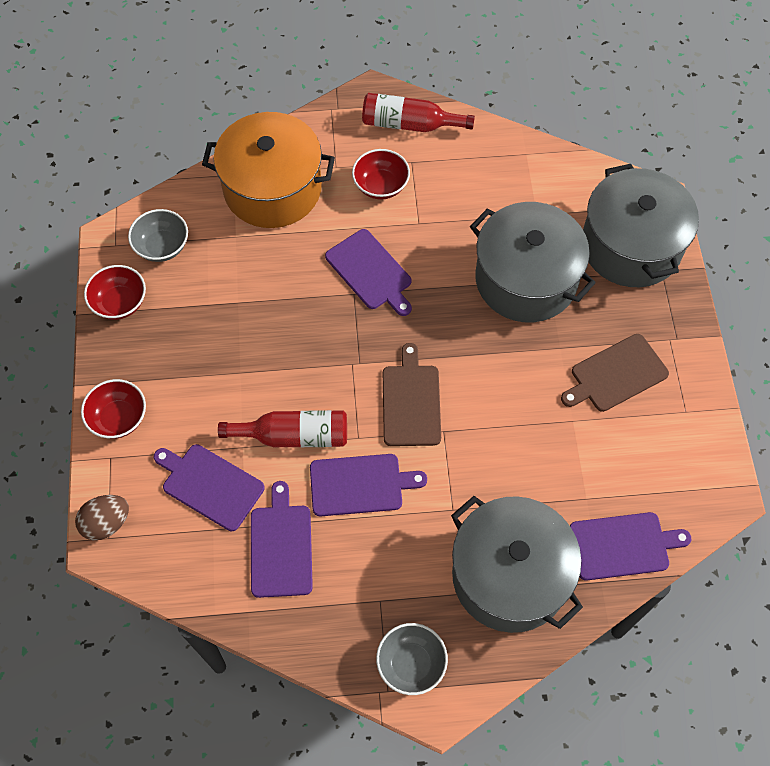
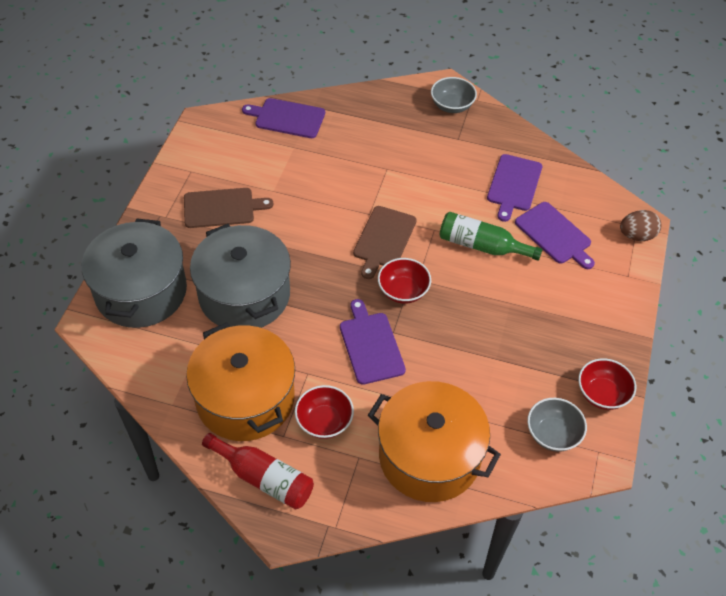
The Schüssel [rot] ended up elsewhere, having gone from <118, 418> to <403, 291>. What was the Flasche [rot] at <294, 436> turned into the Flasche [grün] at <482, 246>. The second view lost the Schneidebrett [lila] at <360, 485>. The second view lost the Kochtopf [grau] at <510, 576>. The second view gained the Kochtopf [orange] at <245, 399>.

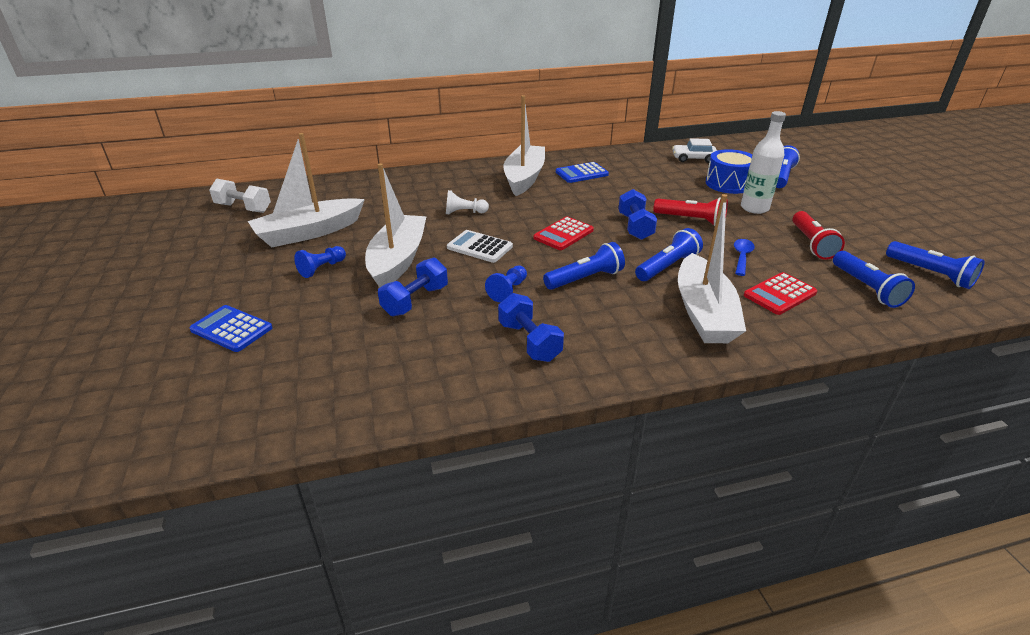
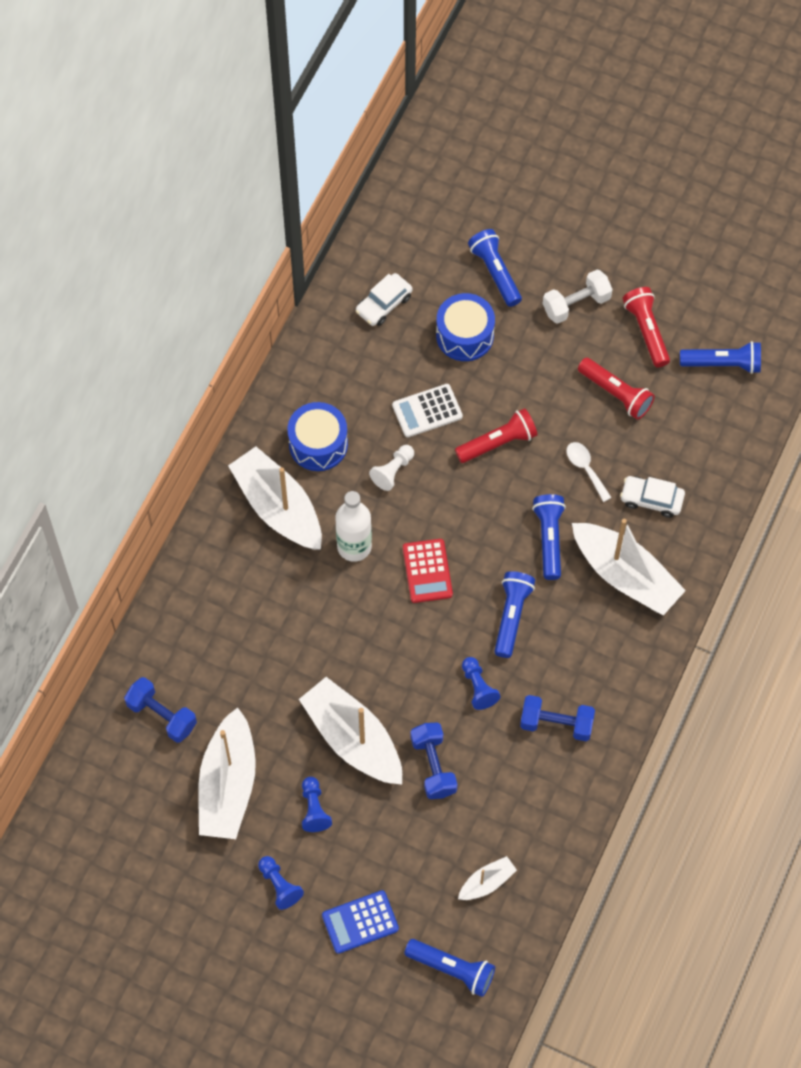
The Hantel [weiß] ended up elsewhere, having gone from <243, 208> to <576, 304>. The Bauer [weiß] ended up elsewhere, having gone from <464, 212> to <393, 471>. The Taschenrechner [weiß] ended up elsewhere, having gone from <479, 247> to <427, 411>. Where the Taschenrechner [blau] stood at <581, 173>, the Trommel [blau] came to stand at <318, 444>. The Hantel [blau] ended up elsewhere, having gone from <635, 227> to <162, 715>. What was the Löffel [blau] at <742, 257> turned into the Löffel [weiß] at <585, 468>. The Flasche [weiß] ended up elsewhere, having gone from <754, 208> to <354, 546>. Where the Taschenrechner [rot] stood at <779, 294>, the Auto [weiß] came to stand at <651, 499>. The Taschenlampe [blau] ended up elsewhere, having gone from <866, 288> to <452, 969>. The second view gained the Bauer [blau] at <279, 885>. The second view gained the Boot [weiß] at <487, 882>. The second view gained the Taschenlampe [rot] at <646, 331>.

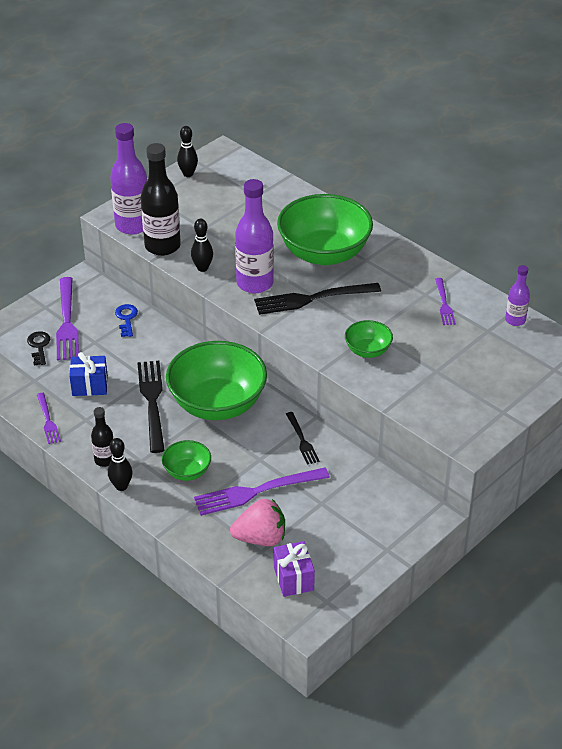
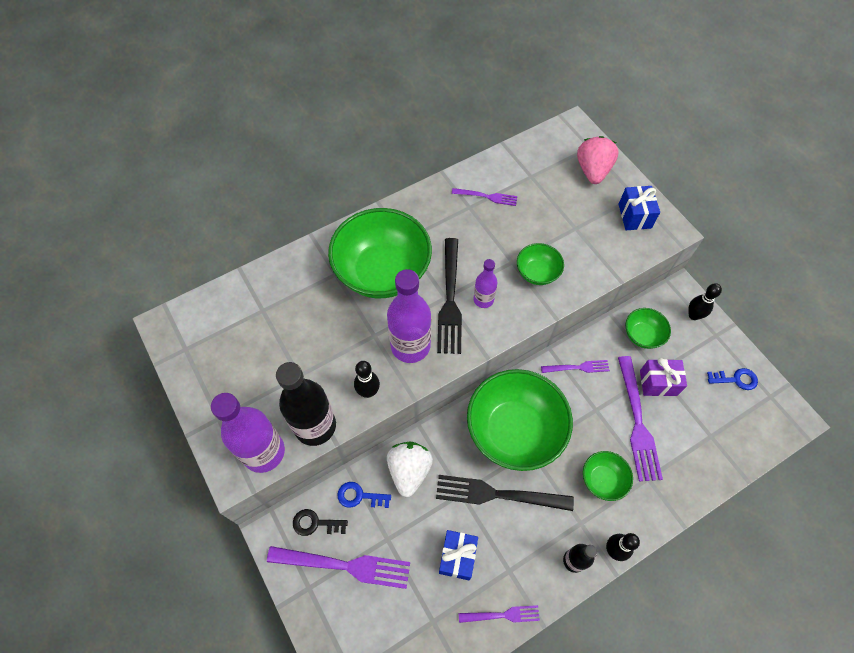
The Schlüssel [schwarz] ended up elsewhere, having gone from <39, 346> to <315, 523>. The Bowlingkegel [schwarz] ended up elsewhere, having gone from <188, 174> to <693, 315>. The Erdbeere [rosa] ended up elsewhere, having gone from <260, 538> to <592, 170>. The Geschenk [lila] ended up elsewhere, having gone from <293, 578> to <658, 383>. What was the Gabel [schwarz] at <302, 440> turned into the Gabel [lila] at <577, 367>. The Flasche [lila] ended up elsewhere, having gone from <515, 320> to <483, 299>. The second view gained the Erdbeere [weiß] at <409, 470>. The second view gained the Geschenk [blau] at <634, 216>. The second view gained the Schüssel [grün] at <642, 335>. The second view gained the Schlüssel [blau] at <736, 379>.

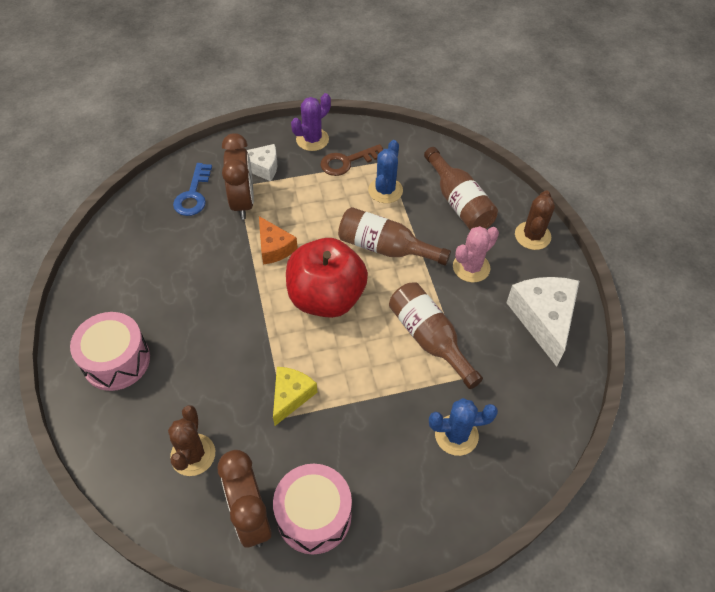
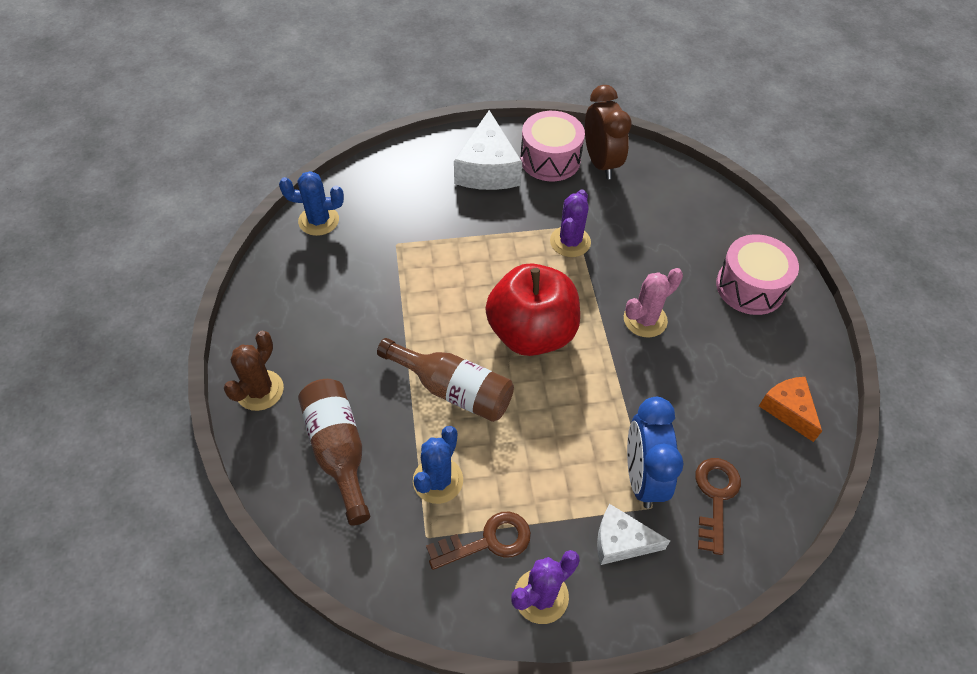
The second view lost the Kaktus [braun] at <193, 455>. What was the Schlüssel [blau] at <193, 195> turned into the Schlüssel [braun] at <715, 497>. What was the Wecker [braun] at <243, 202> turned into the Wecker [blau] at <642, 477>. The Käse [orange] ended up elsewhere, having gone from <274, 247> to <788, 410>. Where the Käse [gelb] stood at <291, 396>, the Kaktus [lila] came to stand at <570, 242>. The second view lost the Flasche [braun] at <429, 339>. The Kaktus [blau] ended up elsewhere, having gone from <456, 435> to <318, 221>. The Kaktus [rosa] ended up elsewhere, having gone from <471, 267> to <645, 320>. The Käse [weiß] ended up elsewhere, having gone from <543, 319> to <487, 169>.

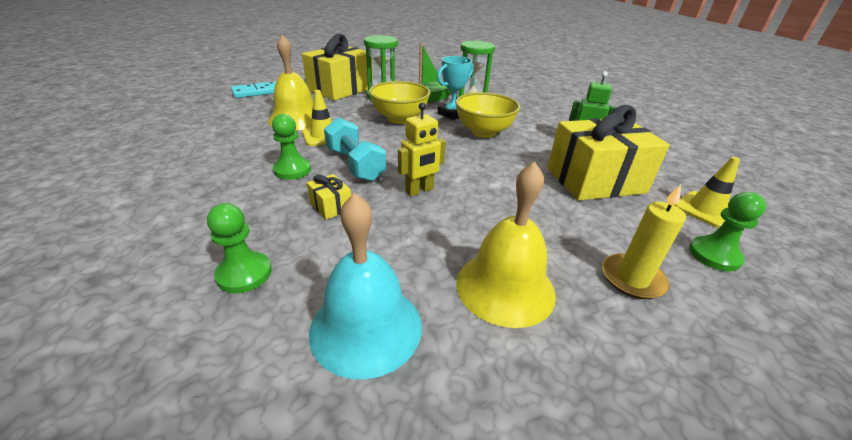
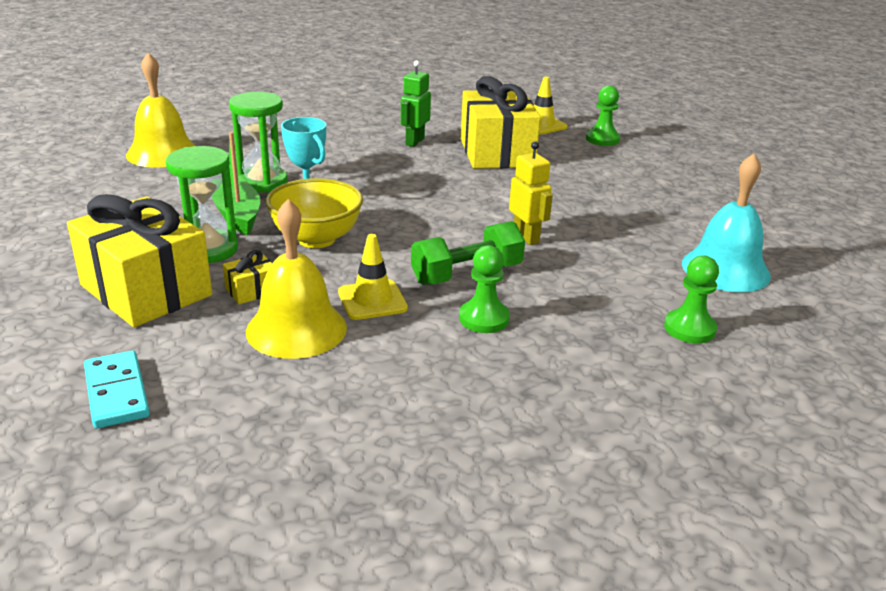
The Geschenk [gelb] ended up elsewhere, having gone from <331, 206> to <252, 291>. What was the Hantel [türkis] at <355, 164> turned into the Hantel [grün] at <467, 274>. The second view lost the Schüssel [gelb] at <483, 132>. The Glocke [gelb] ended up elsewhere, having gone from <505, 287> to <162, 153>. The second view lost the Kerze [gelb] at <632, 279>.

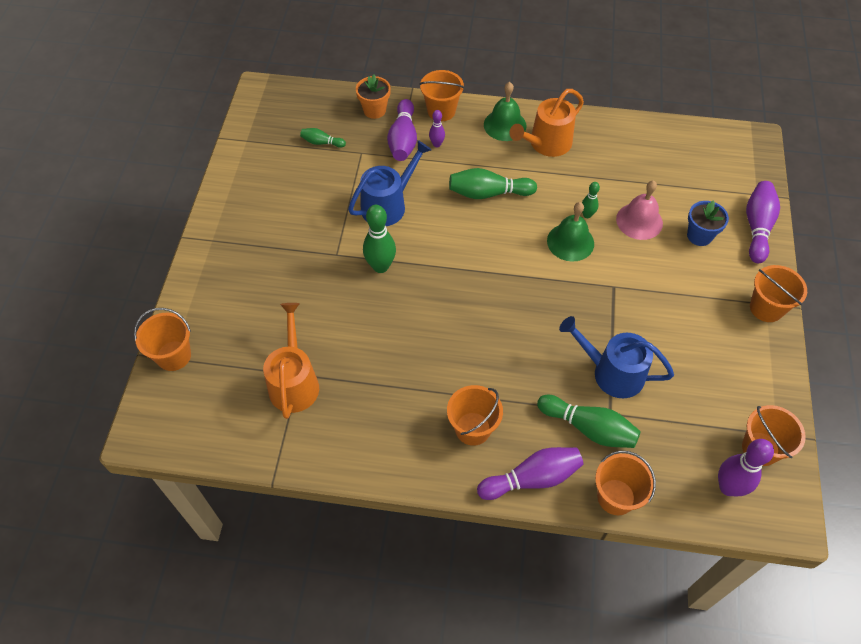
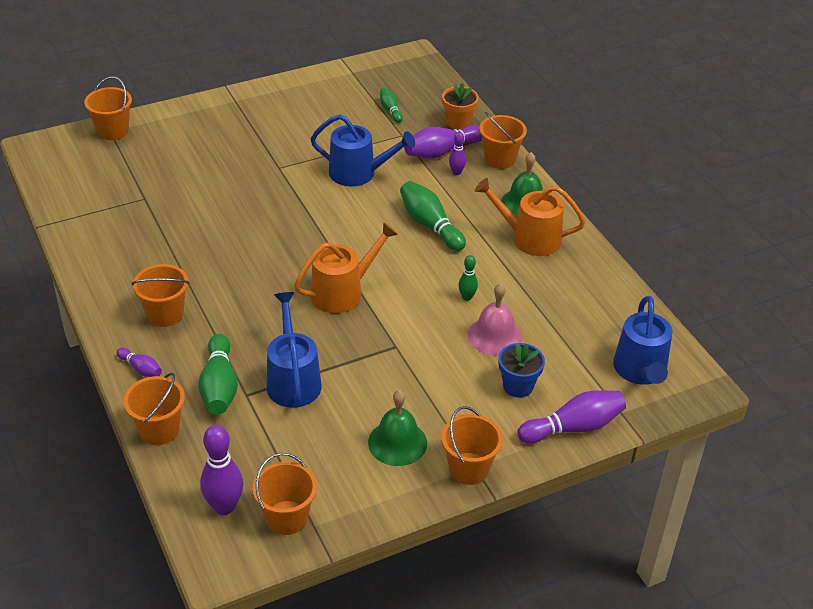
The Gießkanne [orange] ended up elsewhere, having gone from <294, 382> to <342, 292>. The second view lost the Bowlingkegel [grün] at <380, 266>. The size of the Bowlingkegel [lila] at <532, 478> changed by a factor of 0.54. The Glocke [grün] ended up elsewhere, having gone from <570, 242> to <397, 442>. The second view gained the Gießkanne [blau] at <640, 370>.

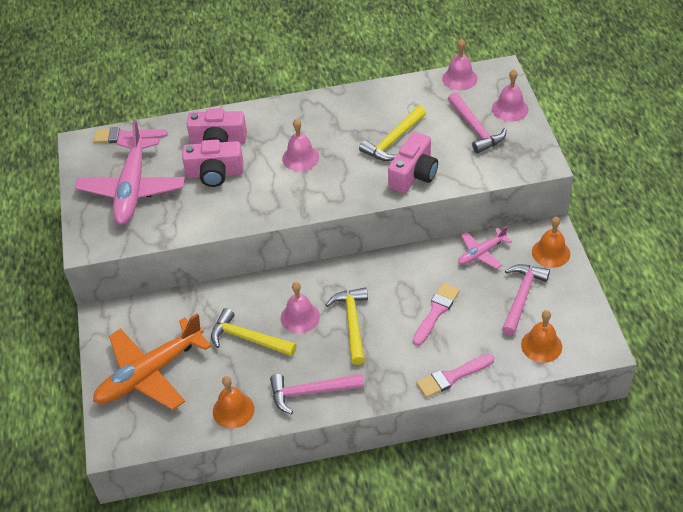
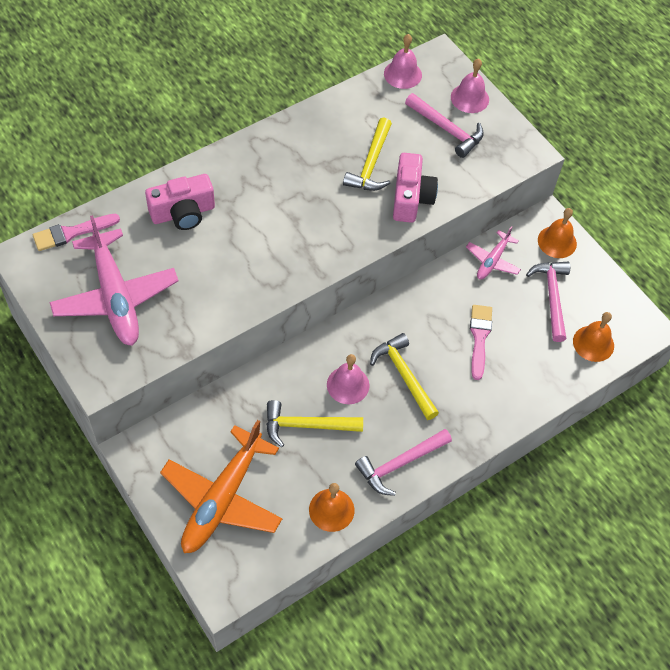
The second view lost the Kamera [rosa] at <215, 173>. The second view lost the Glocke [rosa] at <300, 157>. The second view lost the Pinsel [rosa] at <452, 377>.

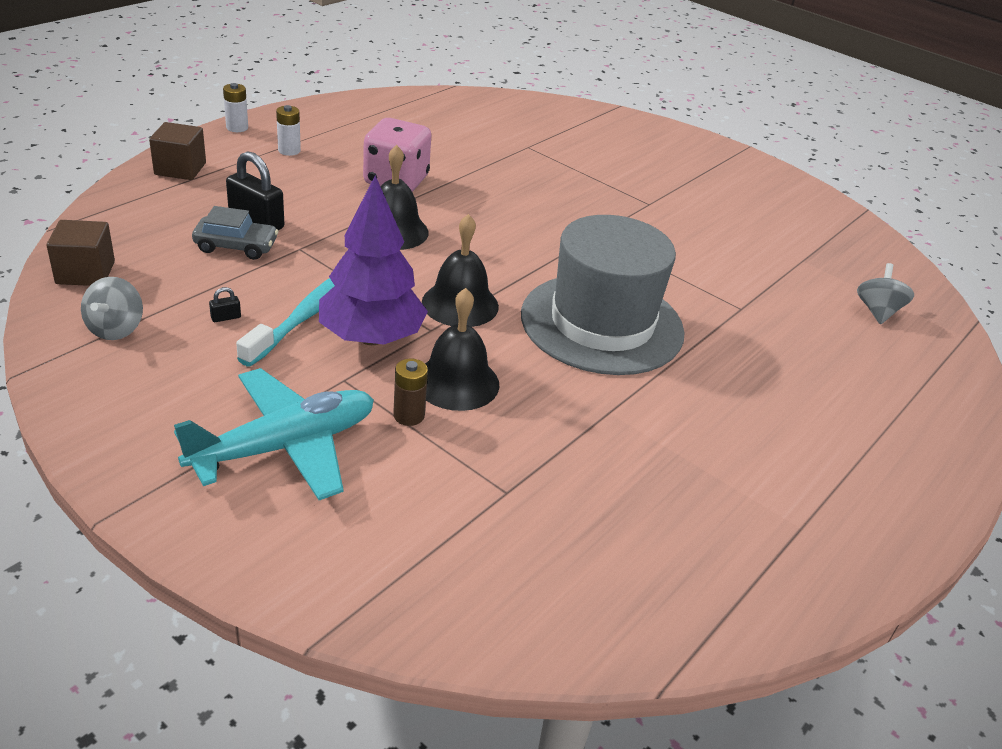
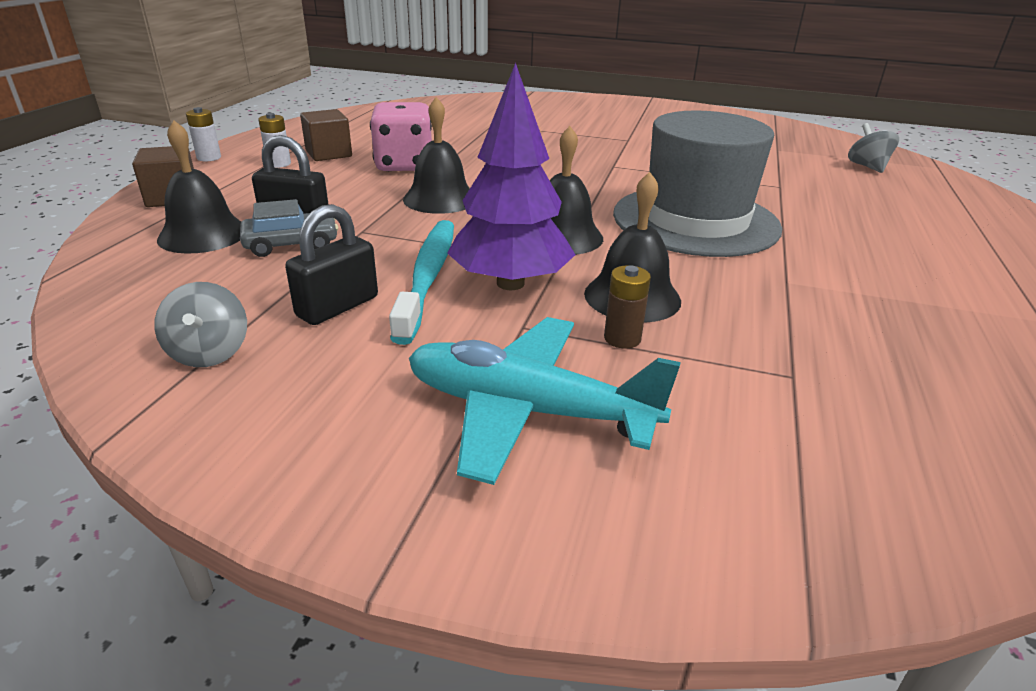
The Kubus [braun] ended up elsewhere, having gone from <85, 273> to <329, 154>. The Flugzeug [türkis] at <285, 446> ended up facing another way, 105 degrees counterclockwise from before. The size of the Vorhängeschloss [schwarz] at <226, 317> changed by a factor of 2.38. The second view gained the Glocke [schwarz] at <203, 234>.

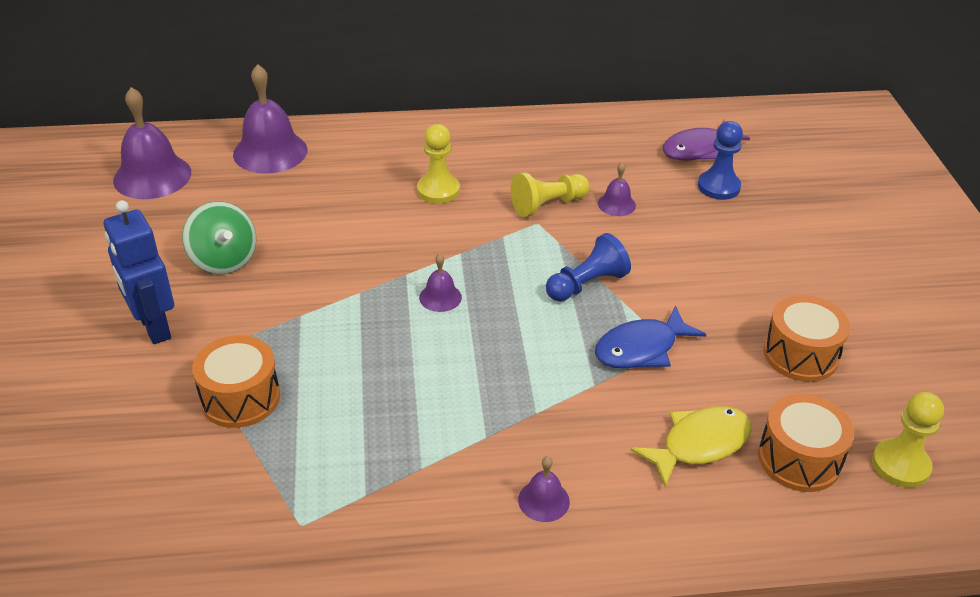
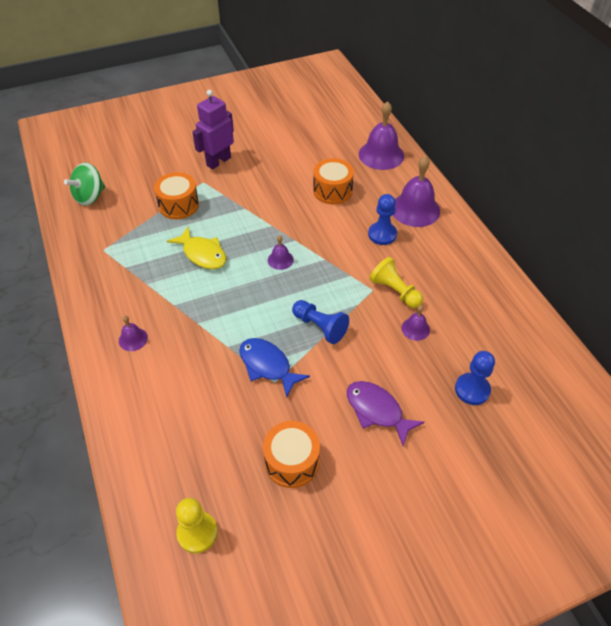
What was the Roboter [blau] at <154, 327> turned into the Roboter [lila] at <218, 161>. The Glocke [lila] ended up elsewhere, having gone from <152, 176> to <415, 209>. The Kreisel [grün] ended up elsewhere, having gone from <224, 260> to <90, 197>. What was the Bauer [gelb] at <438, 190> turned into the Bauer [blau] at <382, 234>. The Fisch [gelb] ended up elsewhere, having gone from <699, 444> to <202, 254>. The Fisch [lila] ended up elsewhere, having gone from <698, 149> to <377, 411>. The Trommel [orange] ended up elsewhere, having gone from <799, 459> to <332, 191>.

